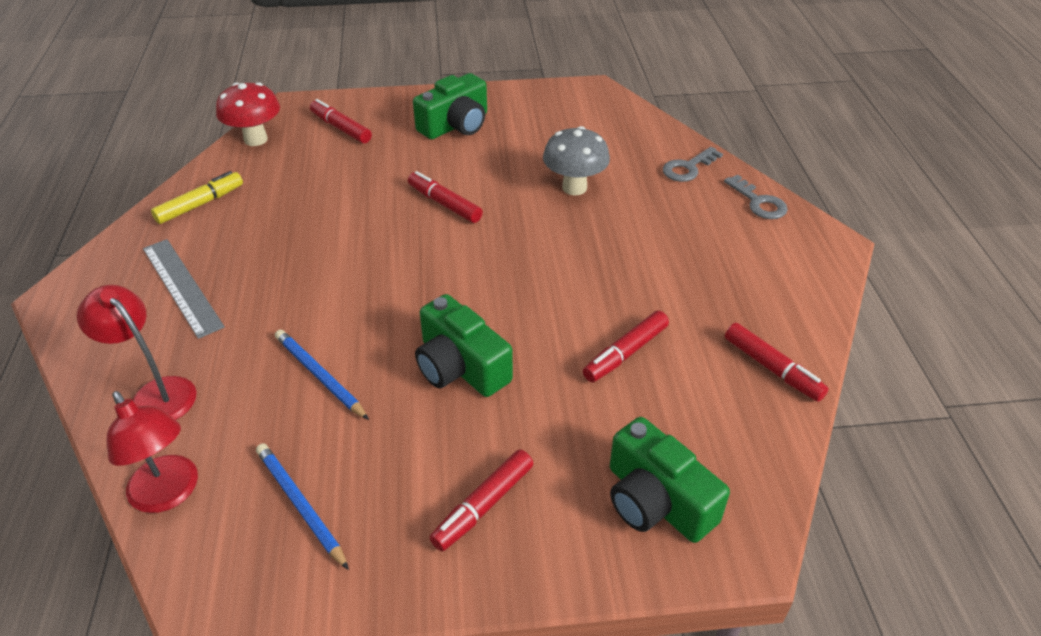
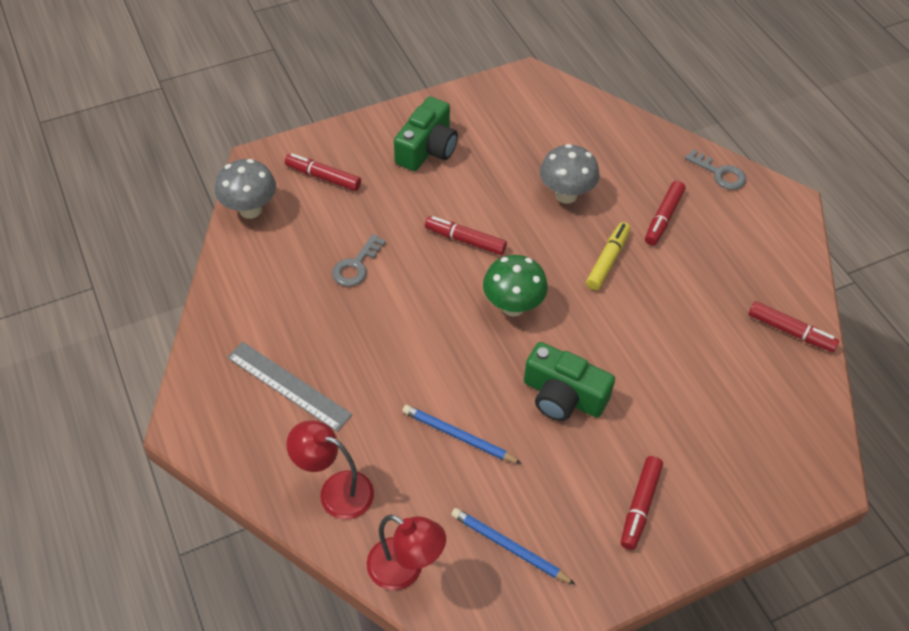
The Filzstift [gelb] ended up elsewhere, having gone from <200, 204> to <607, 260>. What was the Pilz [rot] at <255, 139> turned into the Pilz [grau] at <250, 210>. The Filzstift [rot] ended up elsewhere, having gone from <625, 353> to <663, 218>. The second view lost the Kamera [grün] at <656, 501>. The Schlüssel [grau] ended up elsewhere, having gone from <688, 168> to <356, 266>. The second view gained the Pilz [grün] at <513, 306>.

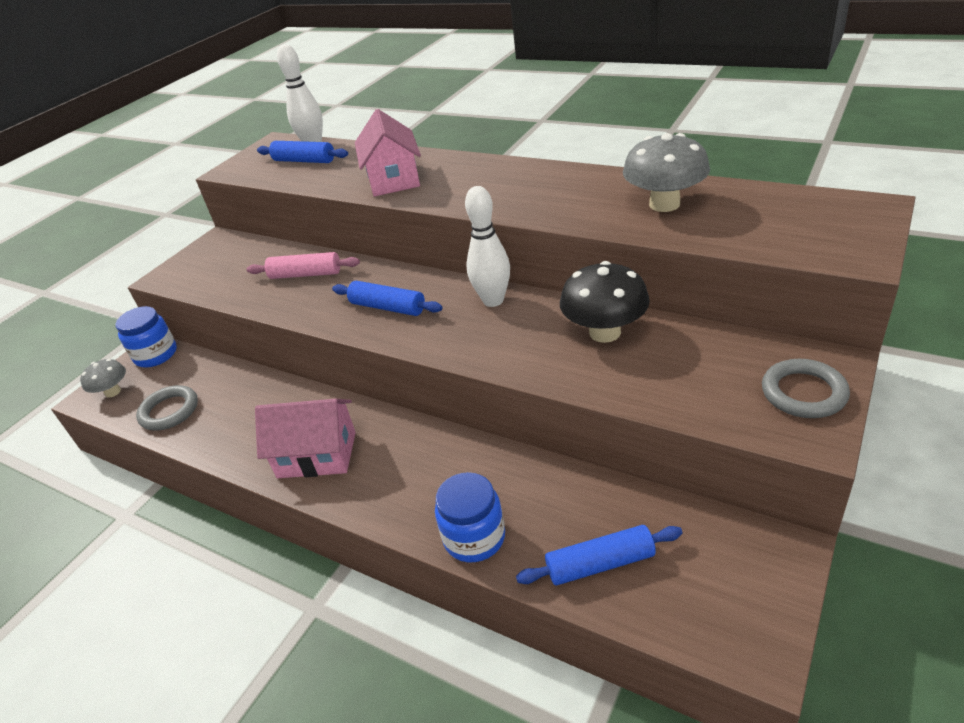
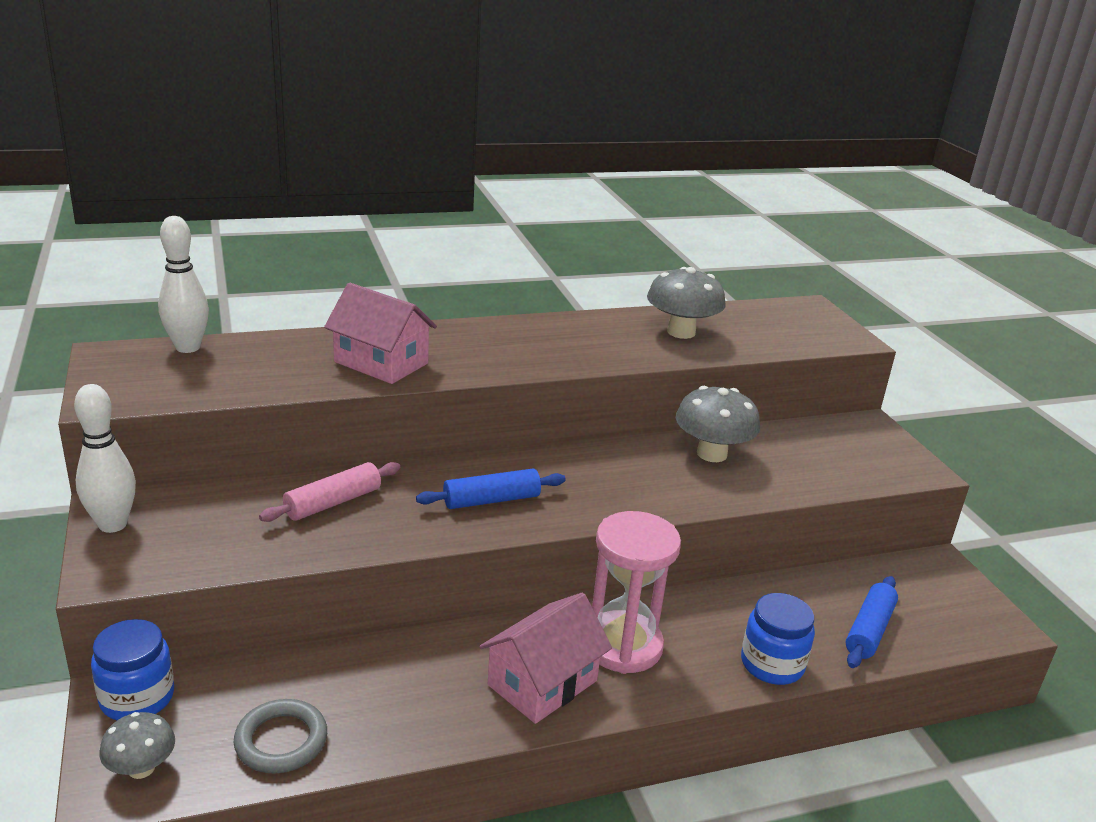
The second view lost the Nudelholz [blau] at <304, 161>. The Bowlingkegel [weiß] ended up elsewhere, having gone from <493, 300> to <112, 524>. What was the Pilz [schwarz] at <605, 332> turned into the Pilz [grau] at <711, 454>. The second view lost the Ring [grau] at <803, 393>. The second view gained the Sanduhr [rosa] at <623, 646>.

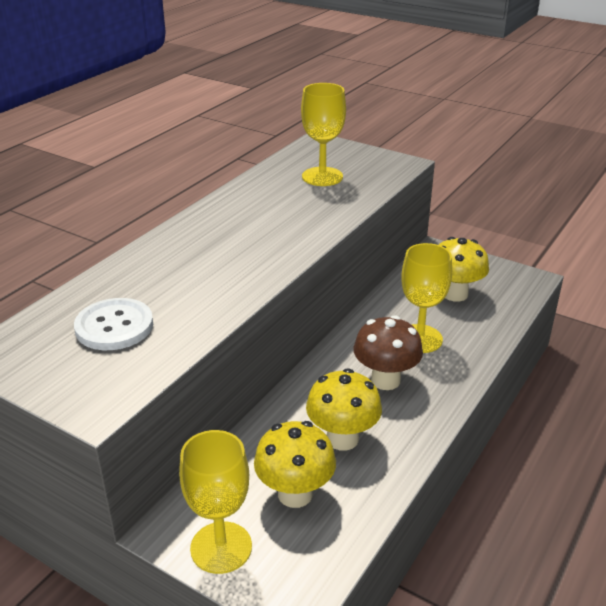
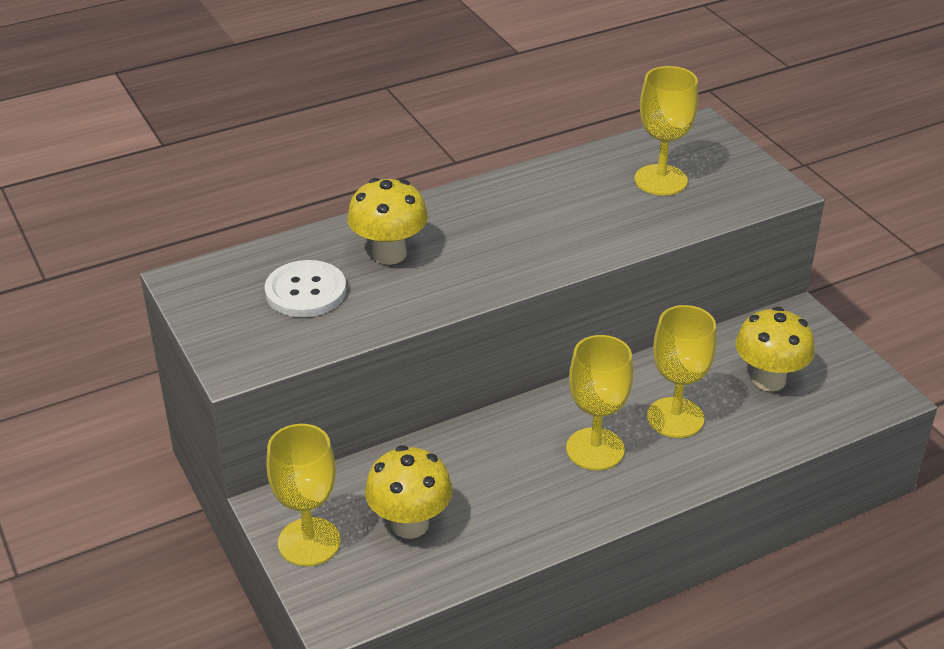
The Pilz [gelb] ended up elsewhere, having gone from <342, 438> to <389, 254>. Where the Pilz [braun] stood at <385, 380>, the Kelch [gelb] came to stand at <595, 449>.

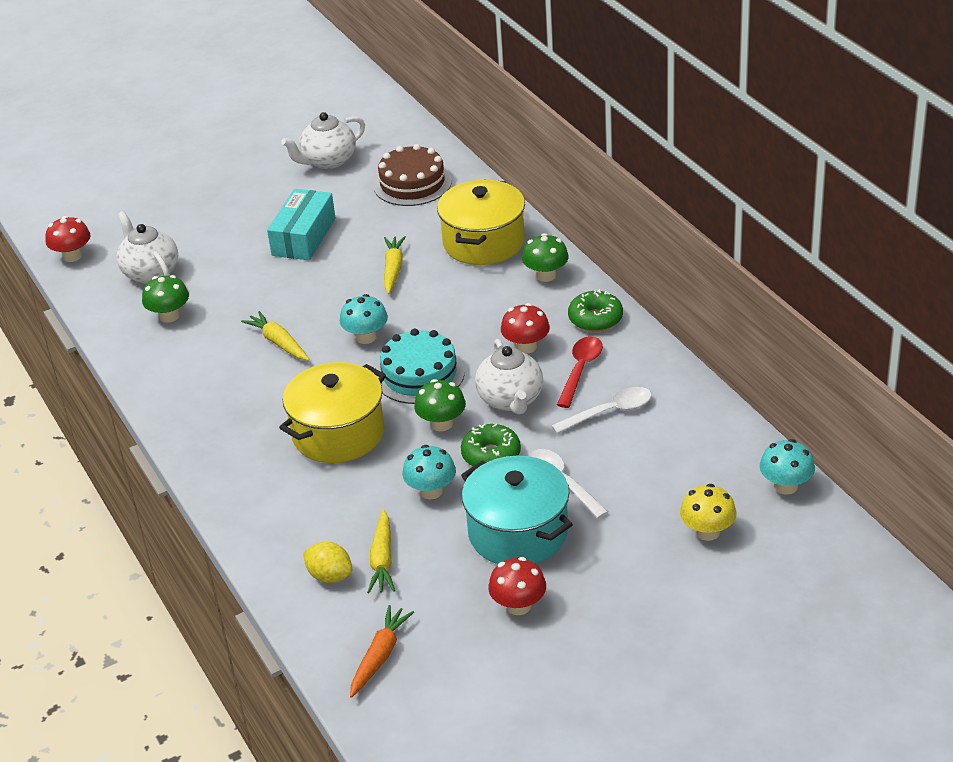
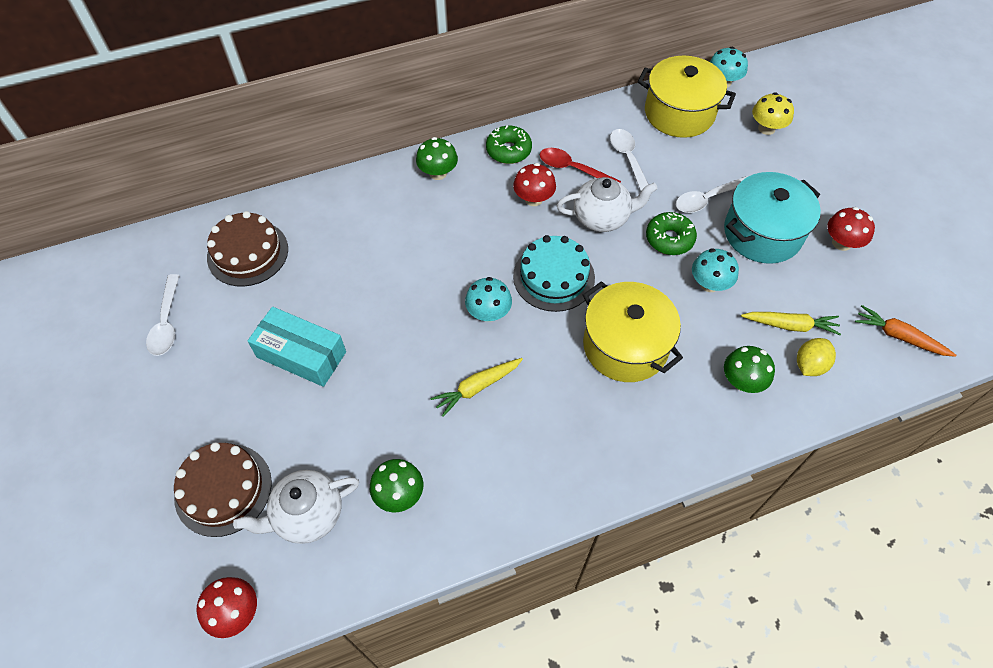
Where the Teekanne [weiß] stood at <328, 161>, the Löffel [weiß] came to stand at <166, 322>. The second view lost the Karotte [gelb] at <393, 269>. The Pilz [grün] ended up elsewhere, having gone from <441, 423> to <742, 381>. The Kochtopf [gelb] ended up elsewhere, having gone from <483, 242> to <679, 113>. The second view gained the Kuchen [braun] at <223, 489>.

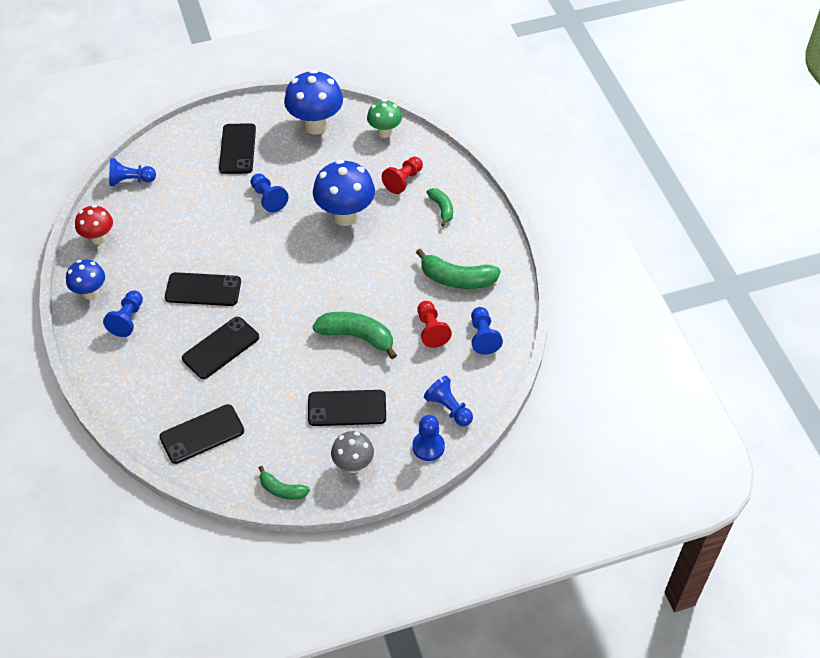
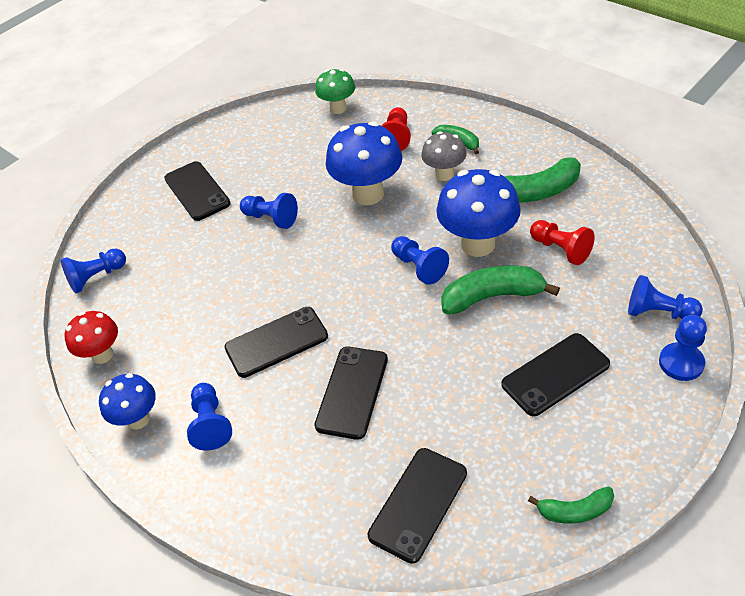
The Pilz [blau] ended up elsewhere, having gone from <315, 125> to <478, 244>. The Pilz [grau] ended up elsewhere, having gone from <353, 465> to <444, 174>. The Bauer [blau] ended up elsewhere, having gone from <483, 336> to <419, 267>.

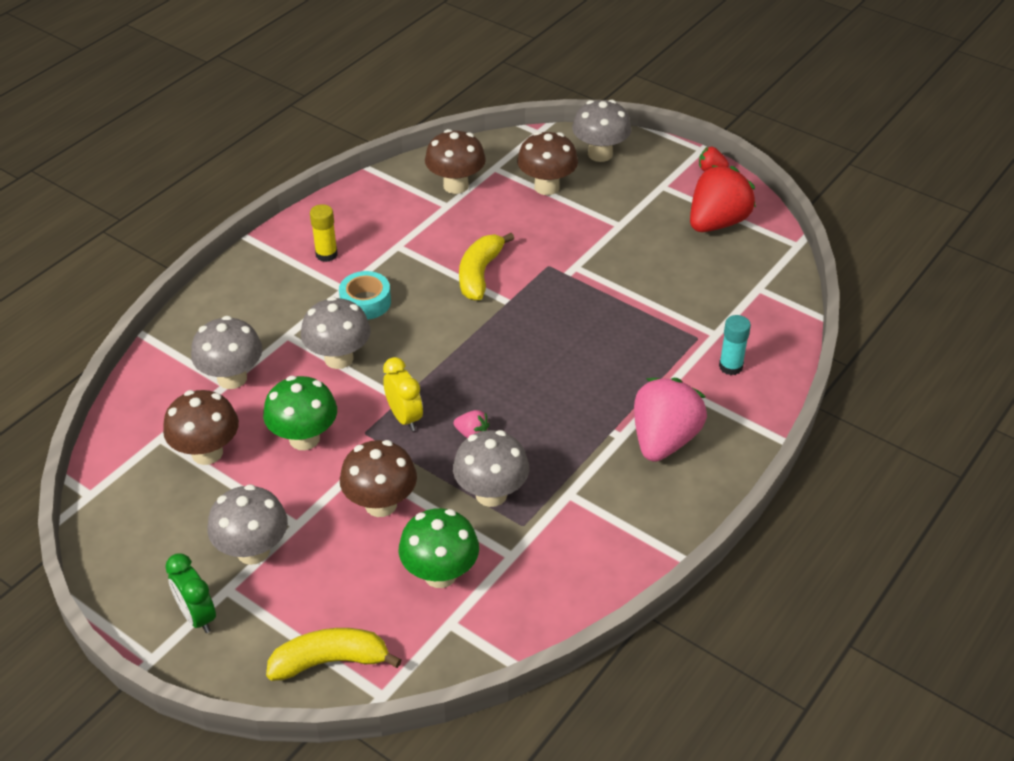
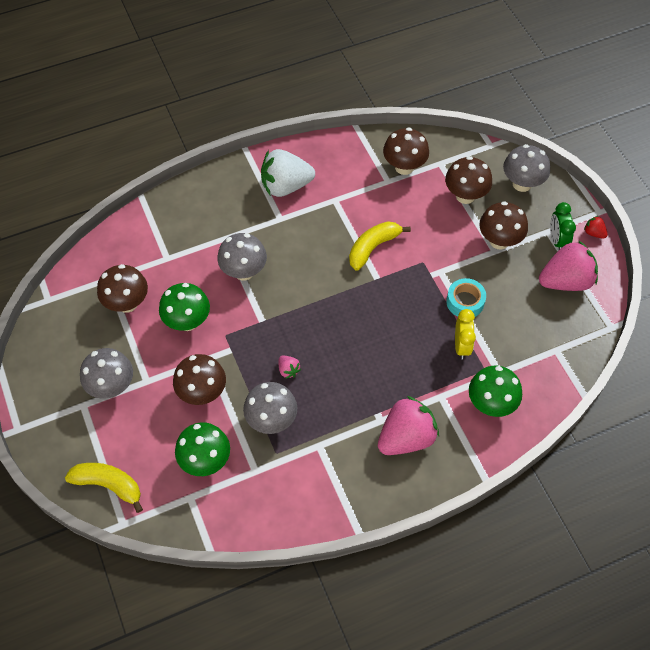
The Wecker [grün] ended up elsewhere, having gone from <197, 616> to <557, 240>. The second view lost the Pilz [grau] at <232, 378>. Where the Klebestift [gelb] stood at <326, 254>, the Erdbeere [weiß] came to stand at <285, 186>. The Klebeband [türkis] ended up elsewhere, having gone from <365, 302> to <465, 302>. The Wecker [gelb] ended up elsewhere, having gone from <404, 417> to <461, 346>. What was the Erdbeere [rot] at <717, 223> turned into the Erdbeere [rosa] at <565, 281>. Where the Klebestift [türkis] stood at <730, 366>, the Pilz [grün] came to stand at <491, 404>. The second view gained the Pilz [braun] at <499, 241>.

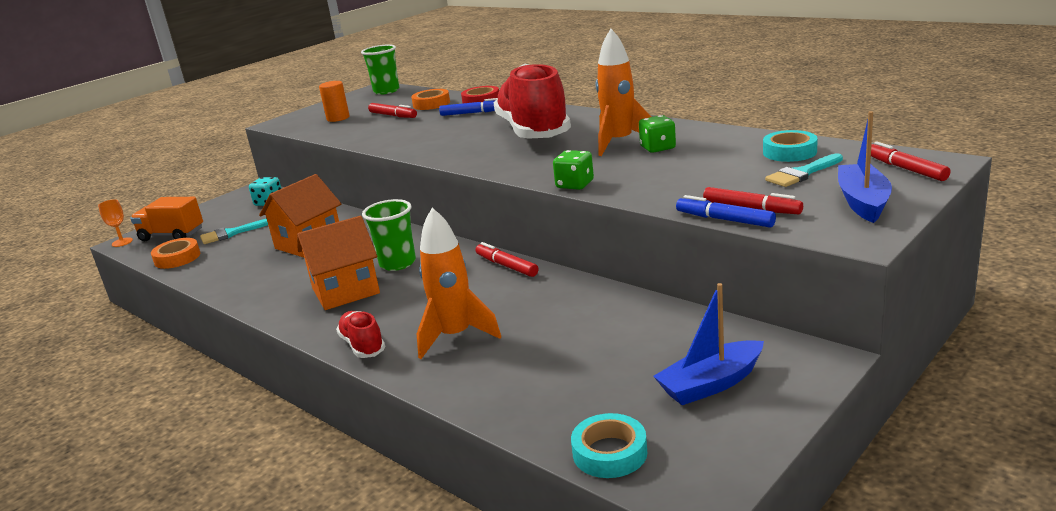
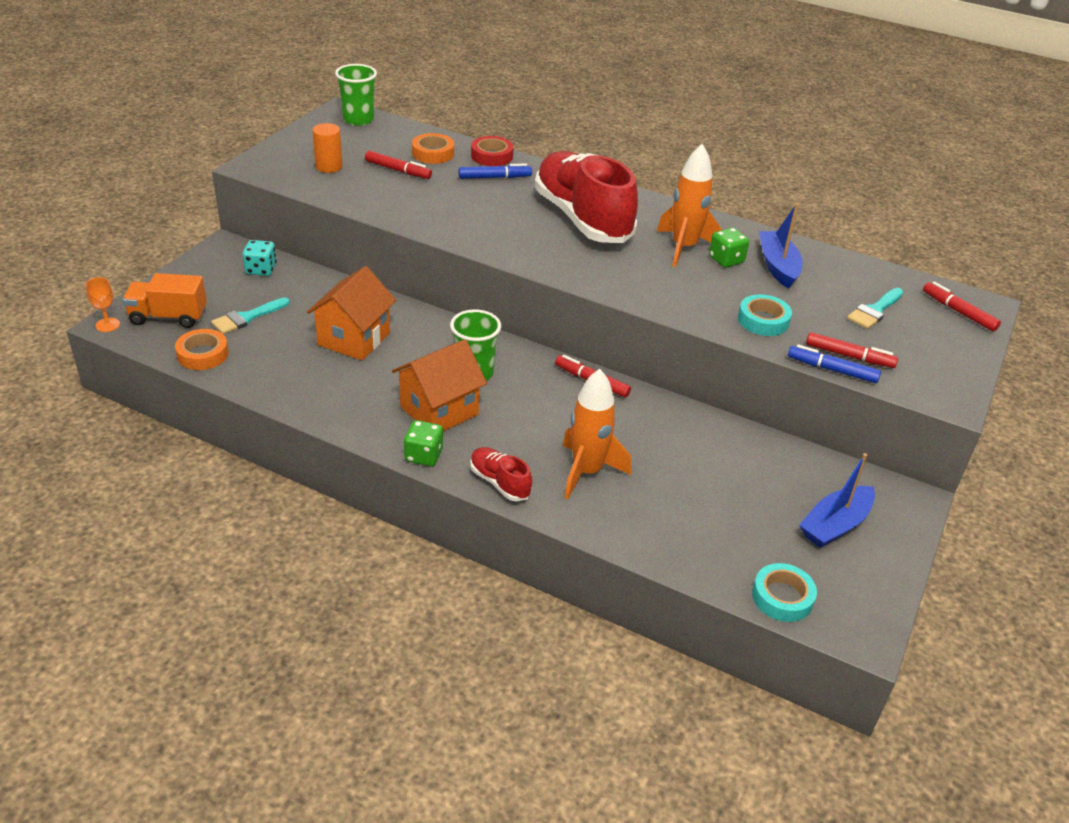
The Spielwürfel [grün] ended up elsewhere, having gone from <575, 185> to <423, 455>. The Klebeband [türkis] ended up elsewhere, having gone from <789, 152> to <763, 320>. The Boot [blau] ended up elsewhere, having gone from <862, 202> to <778, 266>.

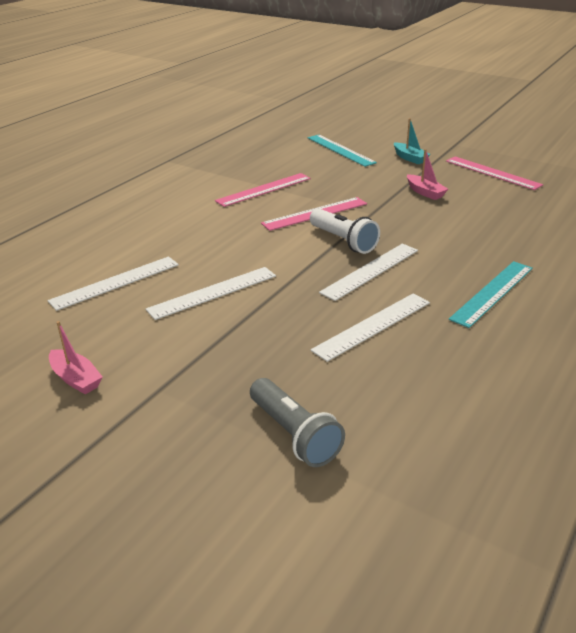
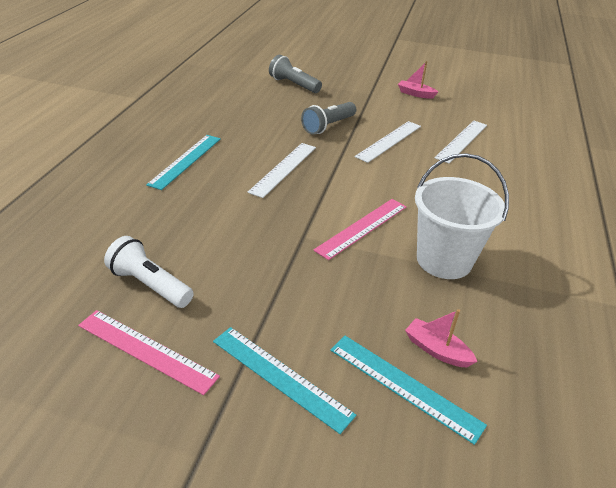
Where the Lineal [rosa] stood at <264, 189>, the Eimer [weiß] came to stand at <444, 260>. The Taschenlampe [weiß] ended up elsewhere, having gone from <343, 241> to <150, 285>. The second view lost the Lineal [weiß] at <372, 326>. Where the Boot [türkis] stood at <409, 158>, the Lineal [türkis] came to stand at <280, 377>. The Boot [rosa] ended up elsewhere, having gone from <425, 192> to <436, 350>. The second view gained the Taschenlampe [grau] at <328, 126>.

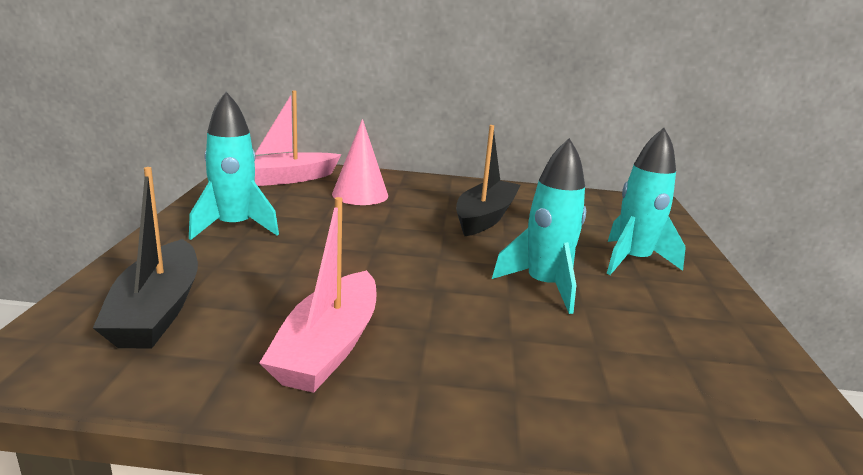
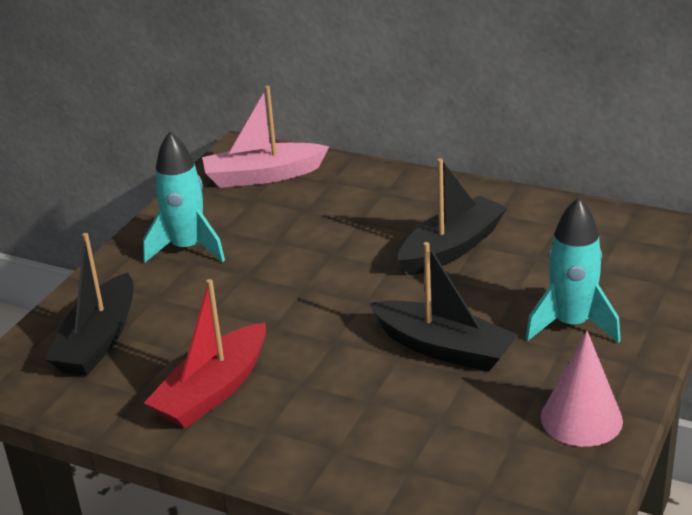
What was the Boot [rosa] at <328, 347> turned into the Boot [rot] at <213, 391>. The Kegel [rosa] ended up elsewhere, having gone from <360, 195> to <581, 419>. Where the Rakete [türkis] stood at <544, 286>, the Boot [schwarz] came to stand at <444, 348>.

